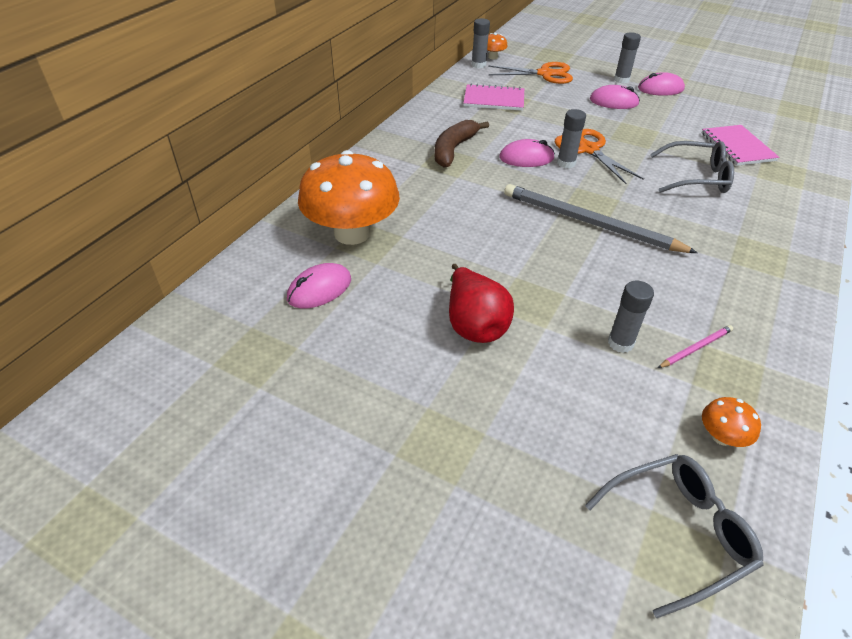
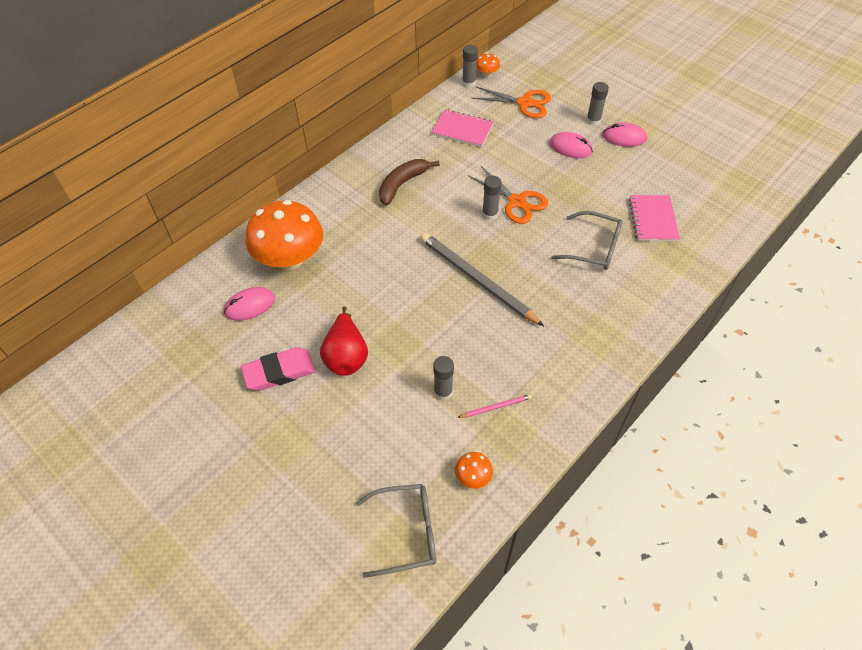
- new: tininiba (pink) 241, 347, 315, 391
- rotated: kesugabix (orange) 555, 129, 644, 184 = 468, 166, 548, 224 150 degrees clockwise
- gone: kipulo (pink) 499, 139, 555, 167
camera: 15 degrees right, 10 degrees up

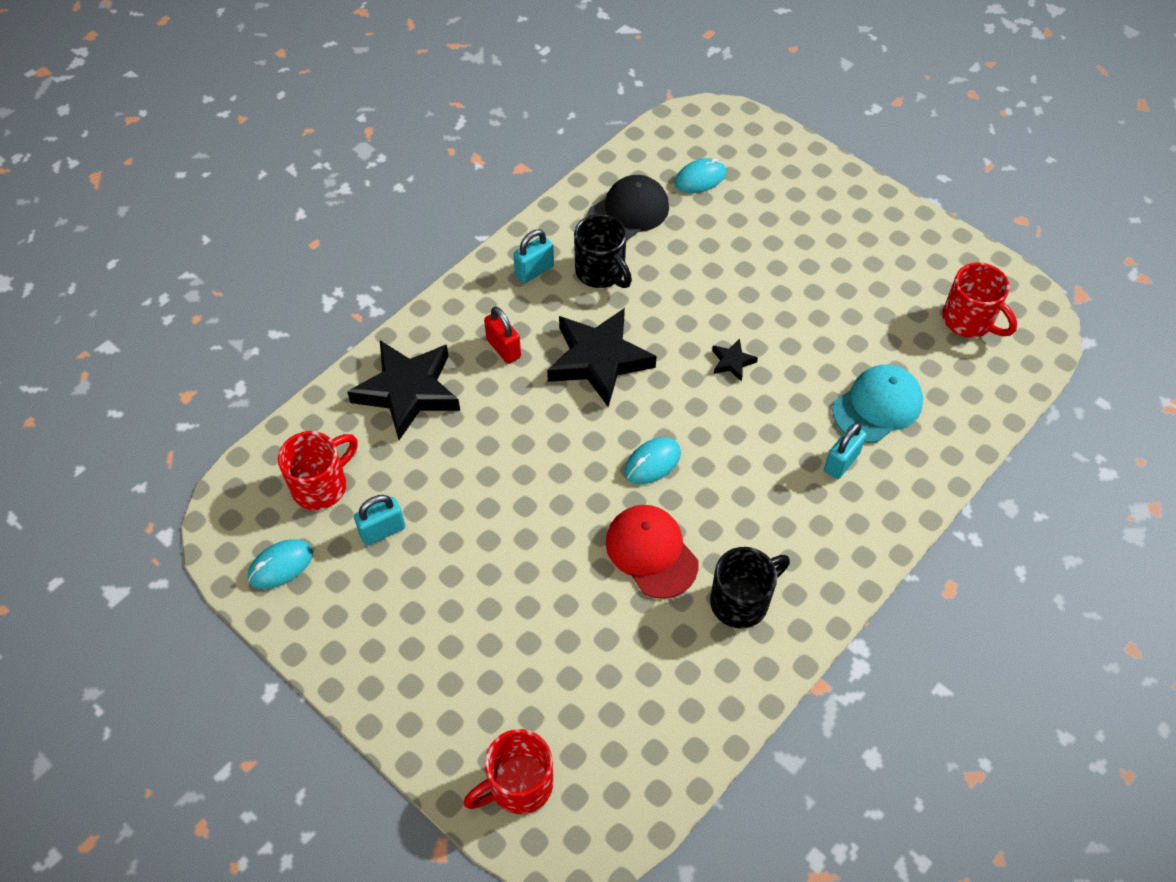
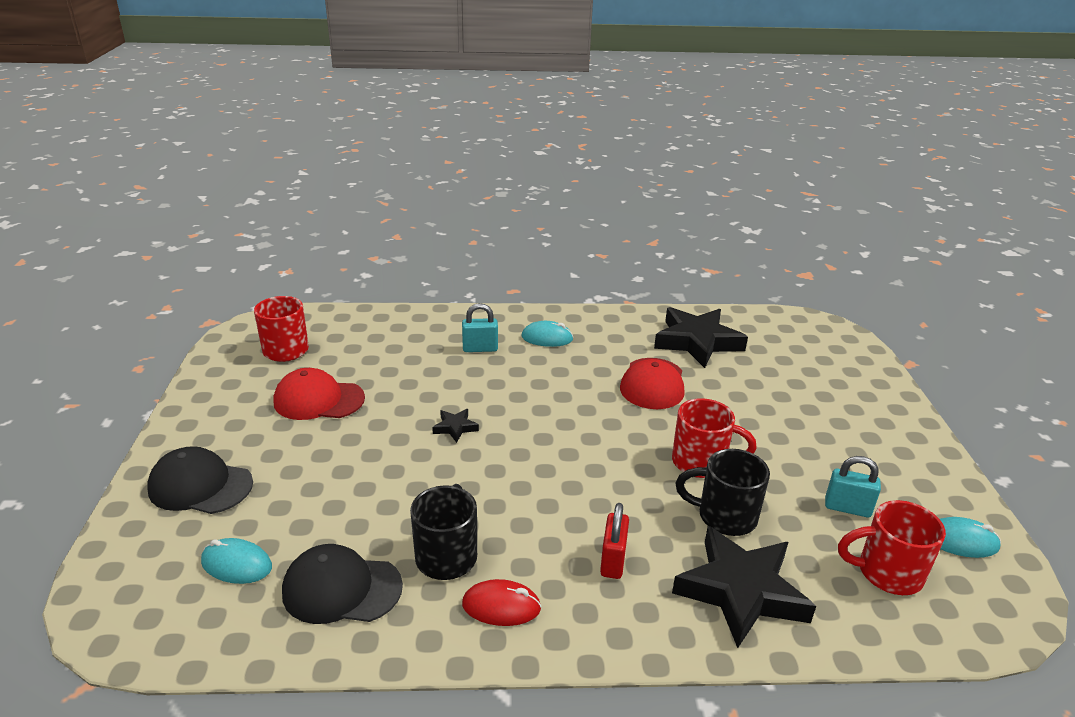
- new: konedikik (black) 147, 446, 253, 514
- new: konedikik (red) 274, 368, 365, 420
- swapped: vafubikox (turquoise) 513, 229, 554, 283 to kipulo (red) 462, 579, 541, 626
- shifted: kipulo (turquoise) 624, 437, 681, 484 to 522, 321, 573, 347
- shifted: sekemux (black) 547, 308, 657, 407 to 654, 307, 748, 368
- shifted: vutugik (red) 463, 729, 553, 814 to 672, 398, 757, 478
- shifted: vutugik (black) 710, 547, 790, 628 to 675, 449, 770, 536
- gone: konedikik (turquoise) 832, 365, 923, 443
camera: 135 degrees left, 25 degrees down

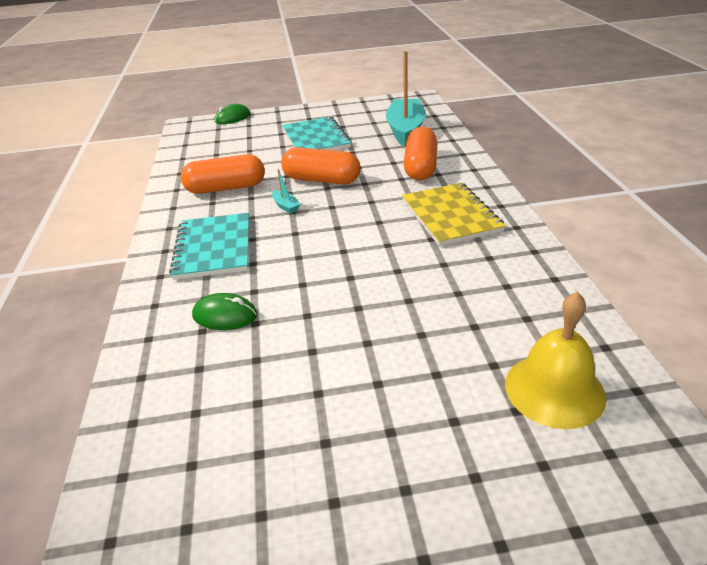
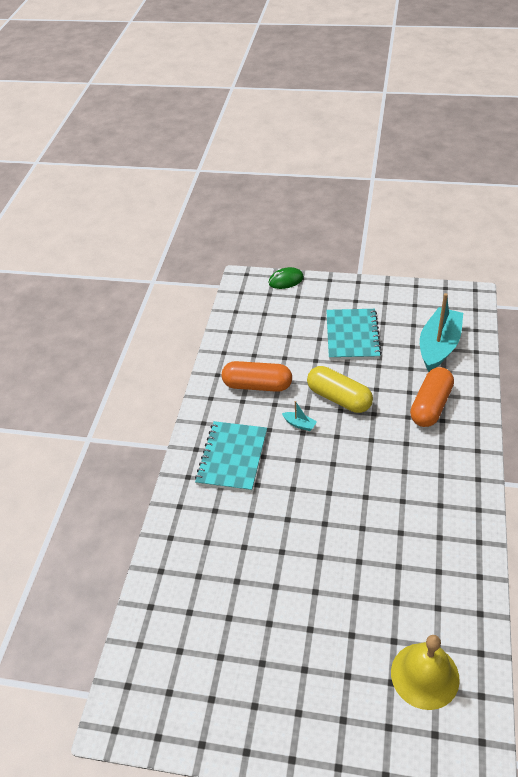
- rotated: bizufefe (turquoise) 272, 169, 300, 214 = 282, 401, 317, 431 45 degrees counterclockwise
- repainted: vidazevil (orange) 281, 147, 361, 184 to vidazevil (yellow) 307, 366, 373, 413
- gone: kipulo (green) 192, 293, 257, 330
- gone: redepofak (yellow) 402, 183, 506, 246
camera: 20 degrees right, 10 degrees up

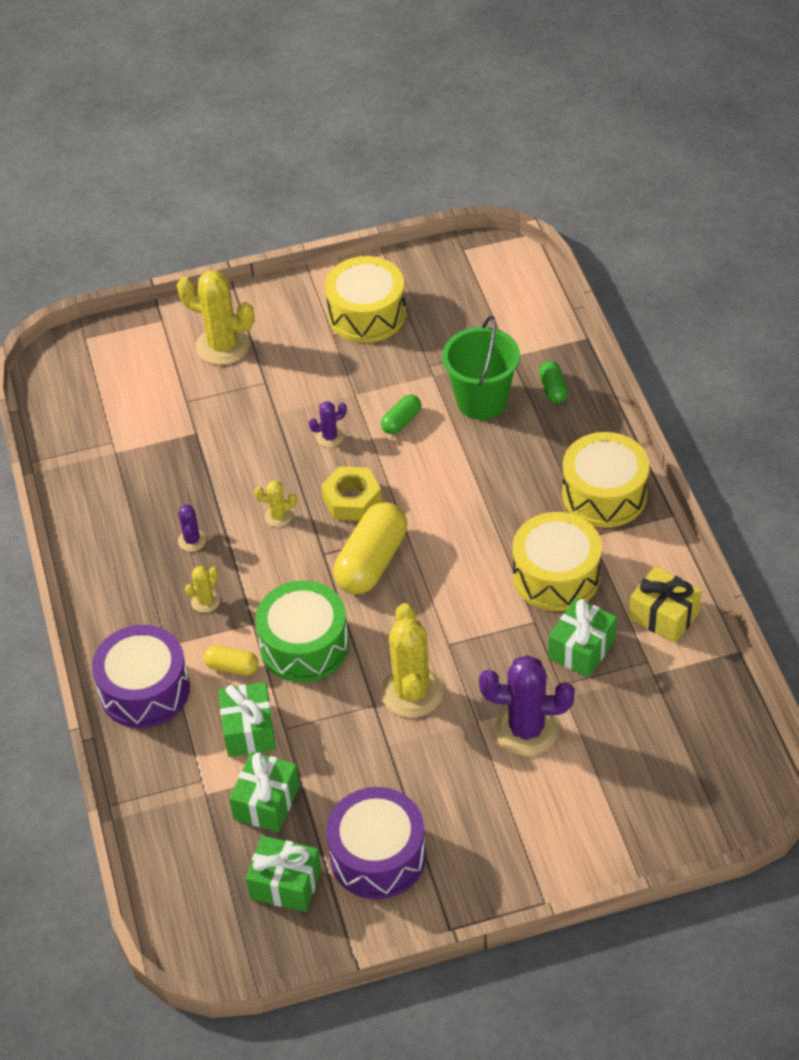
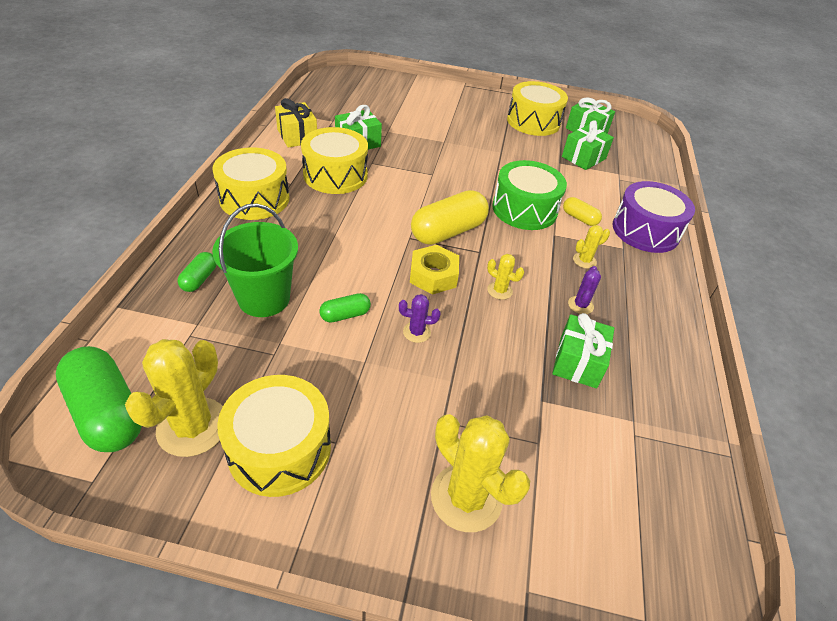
- new: vidazevil (green) 56, 346, 142, 452
- shifted: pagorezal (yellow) 381, 603, 443, 718 to 125, 339, 223, 457
- repainted: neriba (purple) 326, 787, 426, 899 to neriba (yellow) 507, 81, 568, 136
- shifted: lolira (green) 218, 682, 276, 757 to 552, 313, 614, 388
- gone: pagorezal (purple) 479, 655, 575, 756
camera: 160 degrees left, 5 degrees down

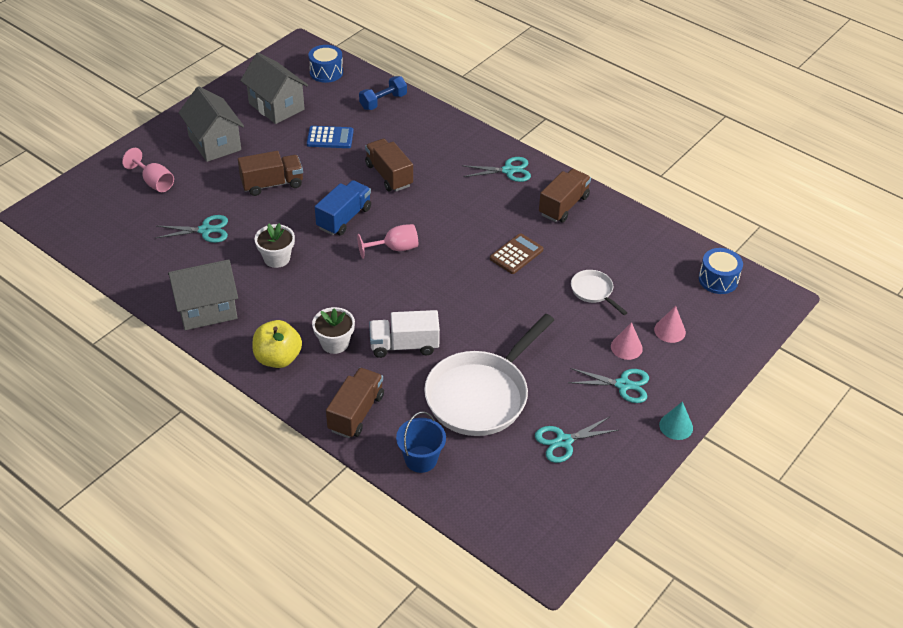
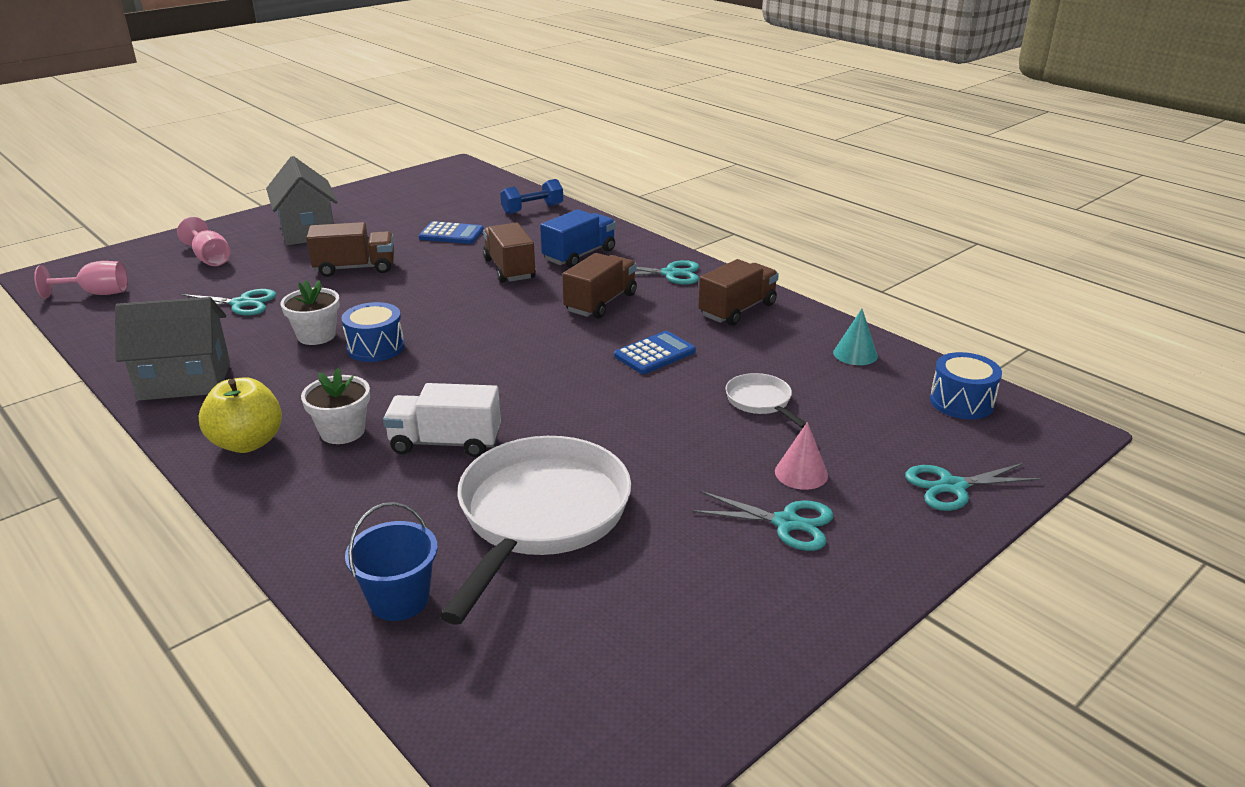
- shifted: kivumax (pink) 357, 224, 418, 259 to 34, 261, 127, 298
- shifted: neriba (blue) 309, 45, 343, 83 to 341, 302, 405, 362
- rotated: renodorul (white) 424, 314, 554, 436 = 439, 436, 631, 625 150 degrees clockwise
- shifted: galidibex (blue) 315, 180, 371, 235 to 540, 209, 616, 268
- shifted: galidibex (brown) 326, 368, 384, 438 to 562, 253, 637, 319
- repainted: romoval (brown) 490, 233, 543, 274 to romoval (blue) 614, 331, 696, 374
- shifted: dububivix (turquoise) 659, 401, 693, 440 to 833, 309, 878, 365
- shifted: kesugabix (turquoise) 535, 417, 619, 463 to 905, 463, 1042, 511
- gone: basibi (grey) 240, 53, 308, 124
- gone: dububivix (pink) 654, 306, 686, 343
camera: 10 degrees right, 15 degrees down

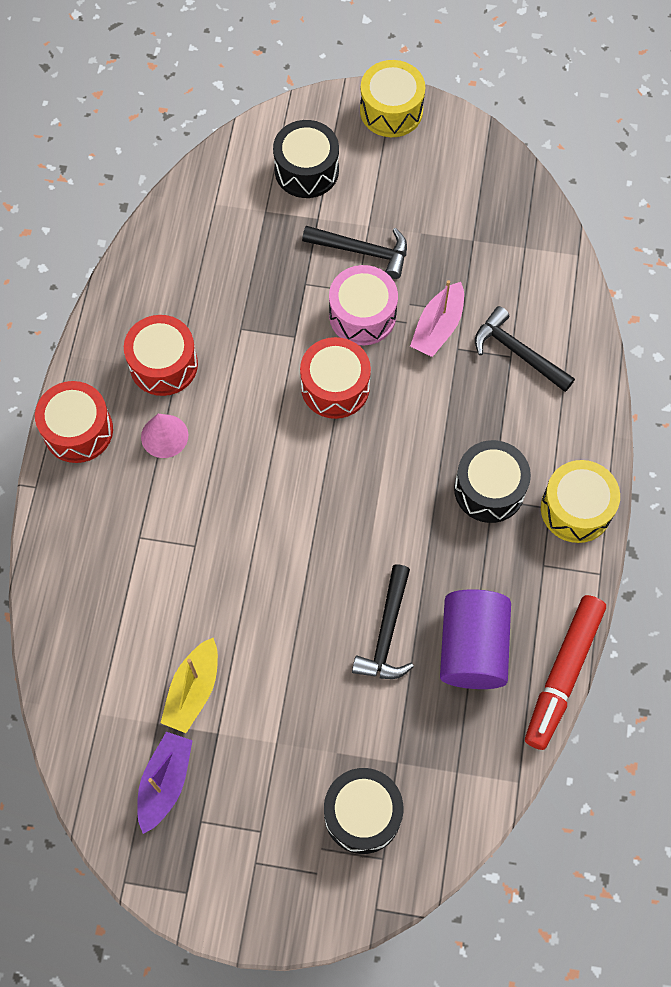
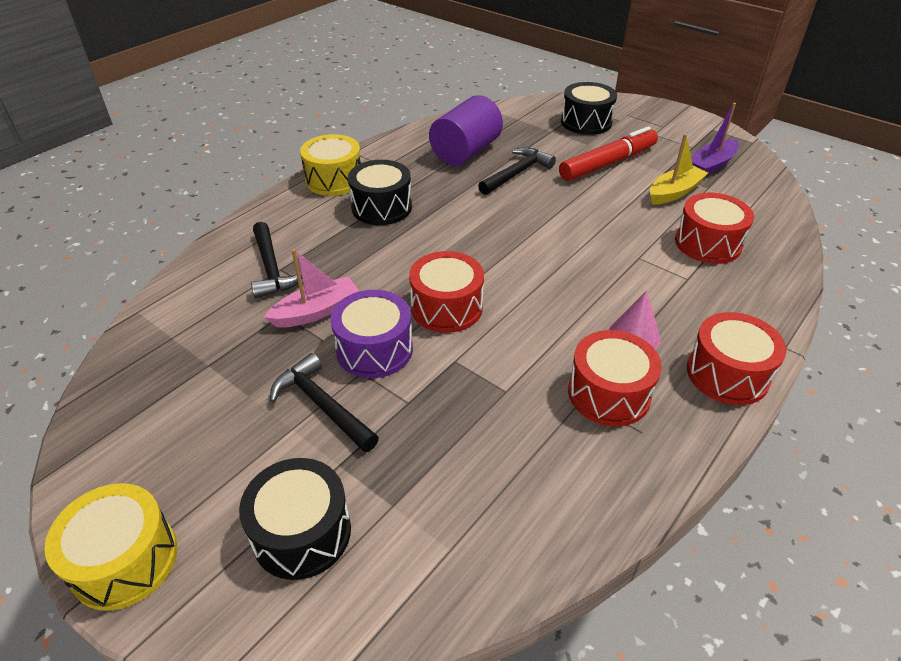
- repainted: neriba (pink) 329, 265, 398, 345 to neriba (purple) 330, 290, 413, 378
- shifted: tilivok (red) 525, 595, 606, 750 to 559, 126, 658, 181
- new: neriba (red) 675, 193, 754, 264
camera: 150 degrees left, 25 degrees down

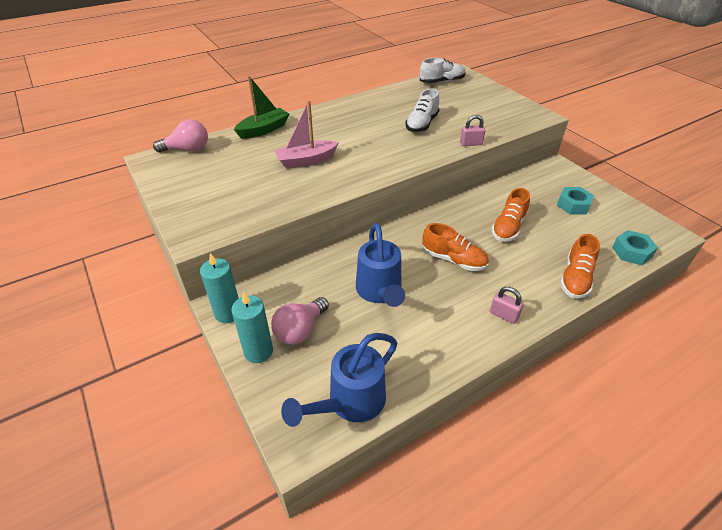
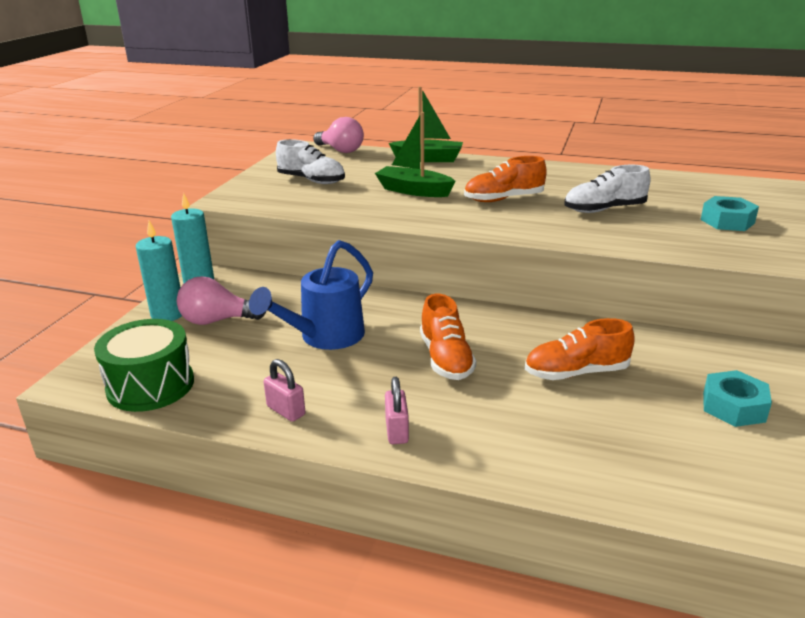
- swapped: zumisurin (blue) 281, 333, 398, 427 to neriba (green) 94, 319, 194, 412
- shifted: vafubikox (pink) 460, 115, 485, 146 to 264, 359, 305, 422
- shifted: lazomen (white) 420, 58, 466, 83 to 276, 139, 345, 184
- repainted: bizufefe (pink) 274, 100, 339, 169 to bizufefe (green) 375, 112, 456, 197
- shifted: lazomen (orange) 560, 234, 600, 299 to 464, 156, 547, 202
- shifted: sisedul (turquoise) 612, 230, 658, 265 to 701, 196, 759, 231
camera: 50 degrees right, 15 degrees down

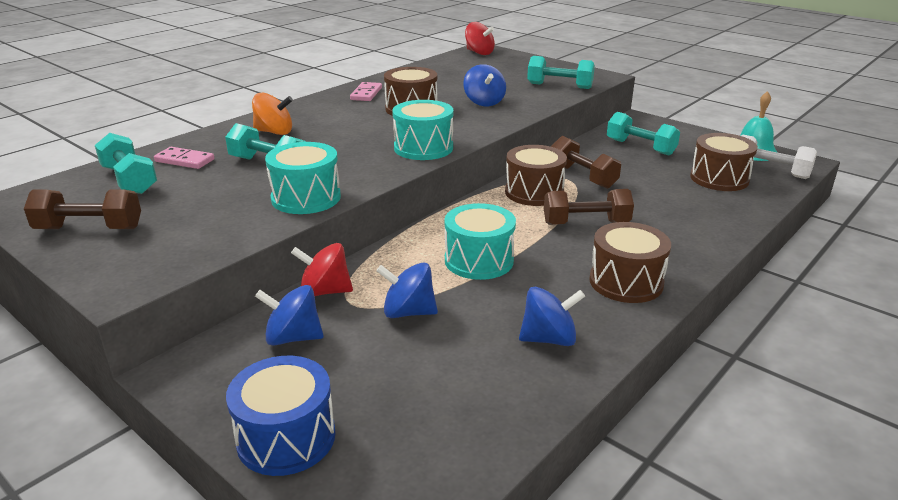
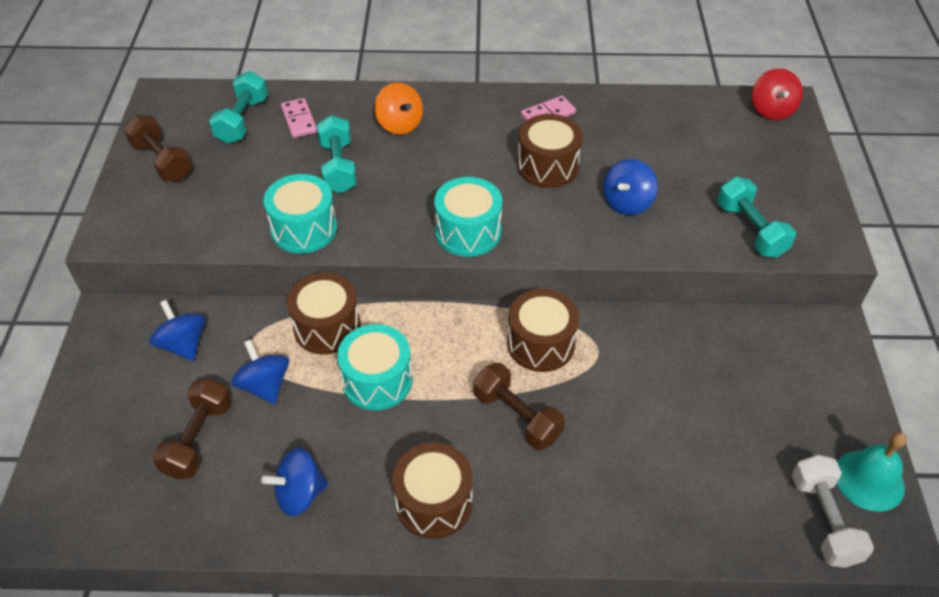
- shifted: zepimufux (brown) 551, 136, 621, 189 to 152, 378, 232, 479
- rotated: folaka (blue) 519, 287, 585, 346 = 261, 448, 328, 516 120 degrees clockwise
- shifted: neriba (brown) 690, 133, 758, 191 to 287, 273, 361, 355
- gone: neriba (blue) 226, 356, 336, 476
- gone: folaka (red) 291, 243, 353, 296
- gone: zepimufux (turquoise) 607, 112, 680, 156
camera: 50 degrees right, 20 degrees up

